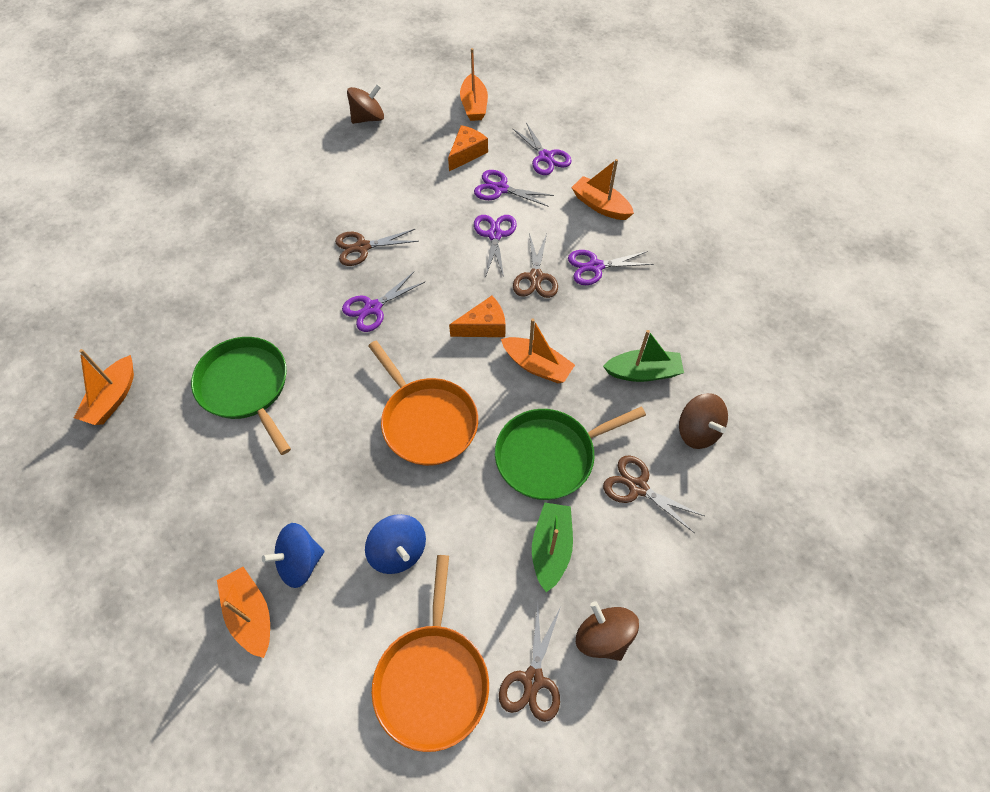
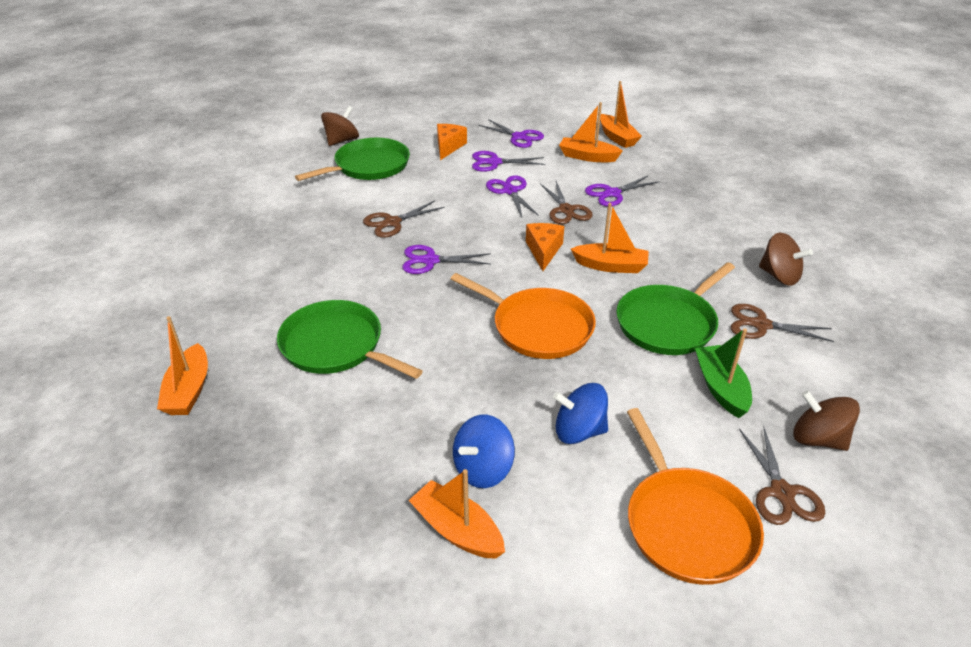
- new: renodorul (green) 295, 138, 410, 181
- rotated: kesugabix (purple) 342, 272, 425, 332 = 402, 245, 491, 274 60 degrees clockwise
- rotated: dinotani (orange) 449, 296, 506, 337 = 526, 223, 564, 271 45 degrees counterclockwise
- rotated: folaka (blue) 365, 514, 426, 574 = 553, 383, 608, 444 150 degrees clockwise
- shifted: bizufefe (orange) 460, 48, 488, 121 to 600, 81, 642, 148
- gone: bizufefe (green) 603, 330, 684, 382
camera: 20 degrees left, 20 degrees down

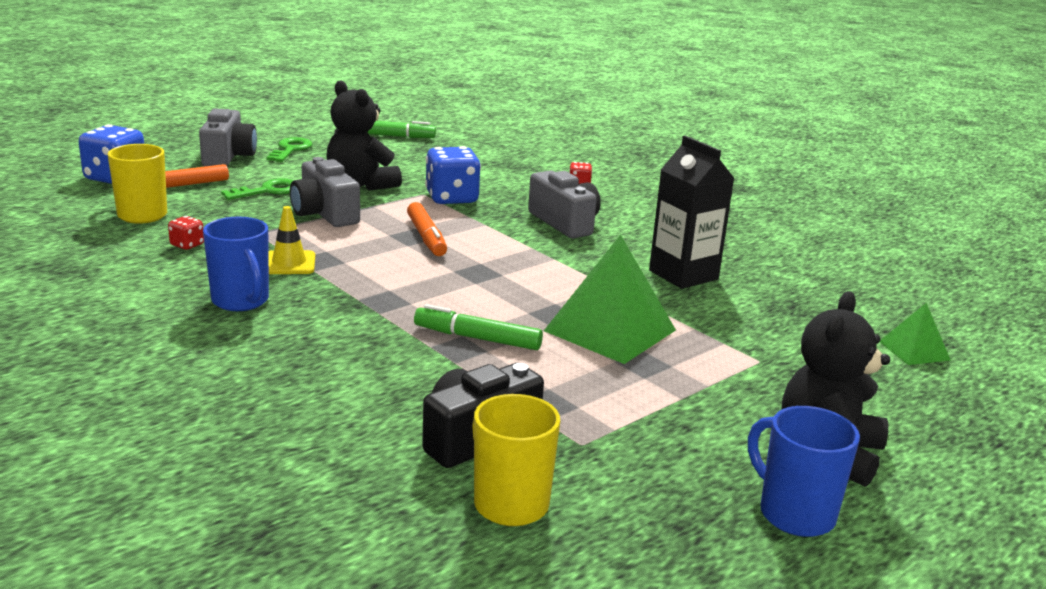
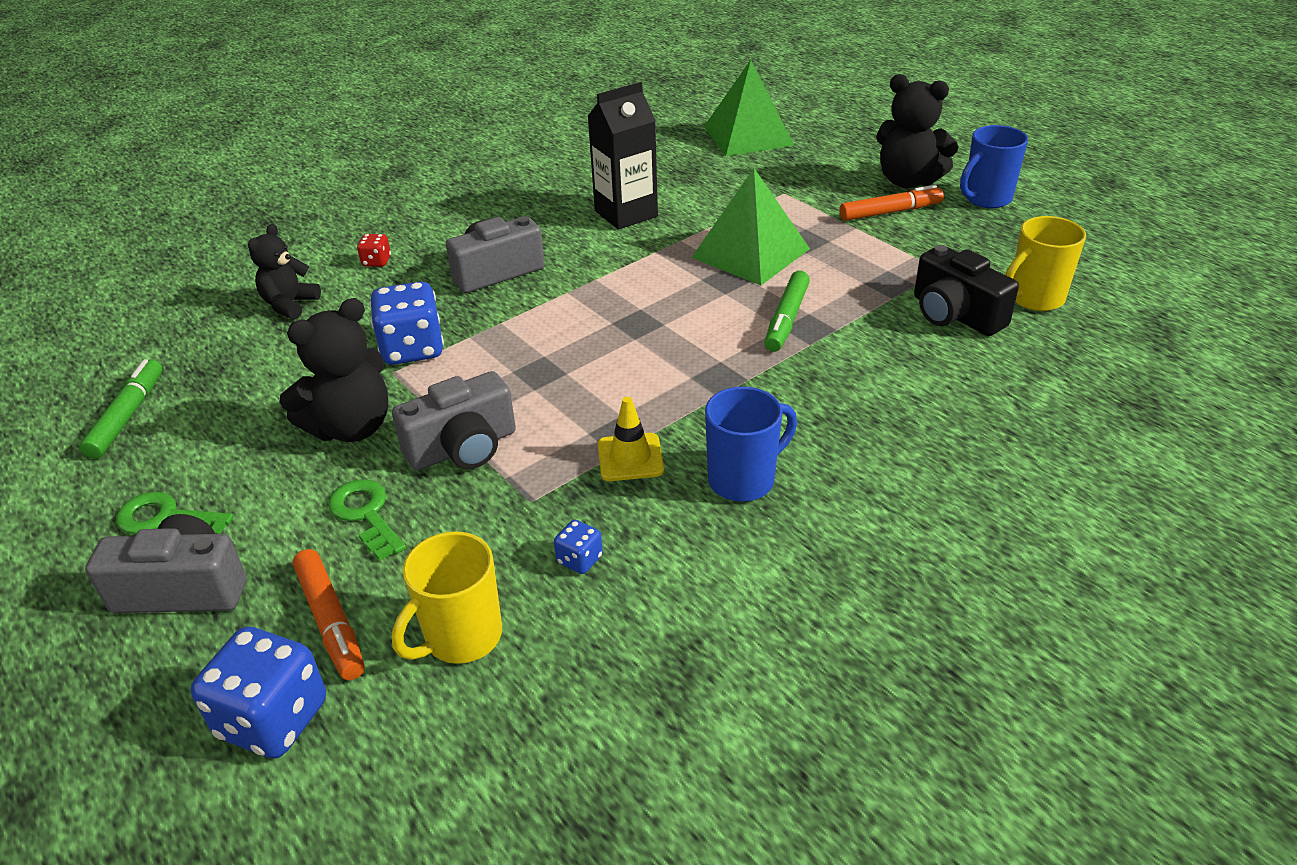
- new: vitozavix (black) 248, 224, 321, 319
- repainted: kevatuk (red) 168, 216, 204, 250 to kevatuk (blue) 554, 520, 603, 574
- scaled: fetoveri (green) 880, 303, 951, 365 = 704, 60, 795, 156 x1.94
- shifted: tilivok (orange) 407, 202, 447, 256 to 839, 185, 944, 221
camera: 85 degrees left, 15 degrees up

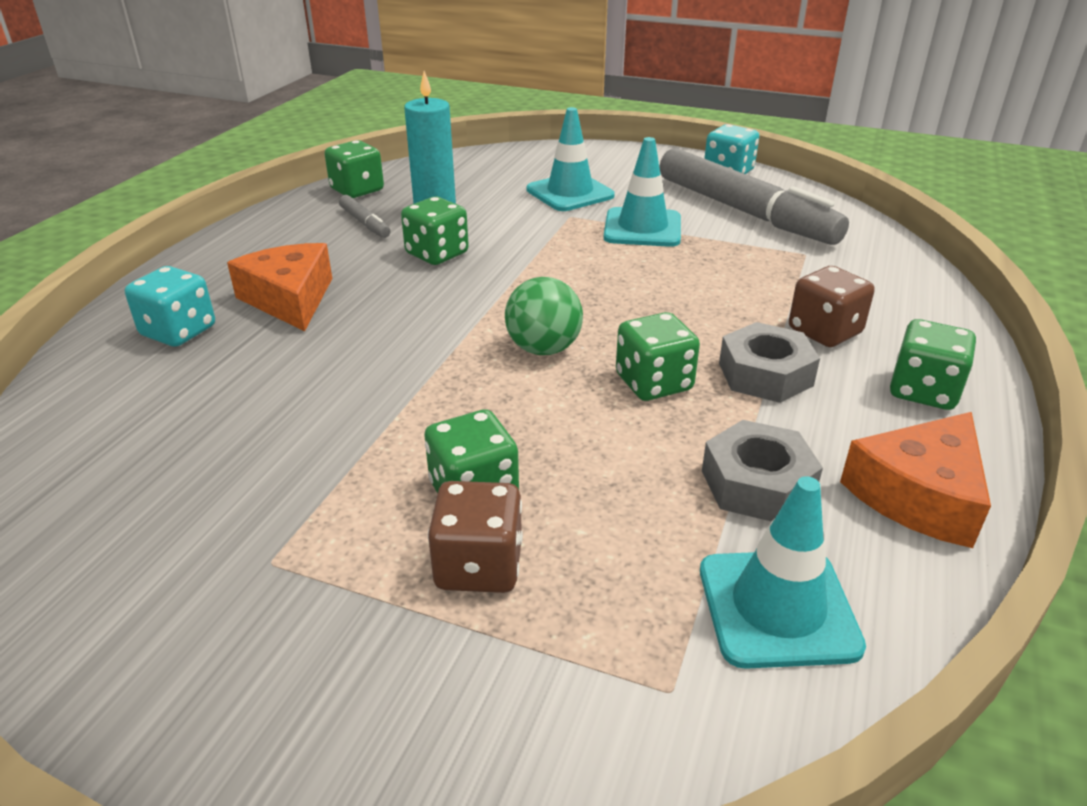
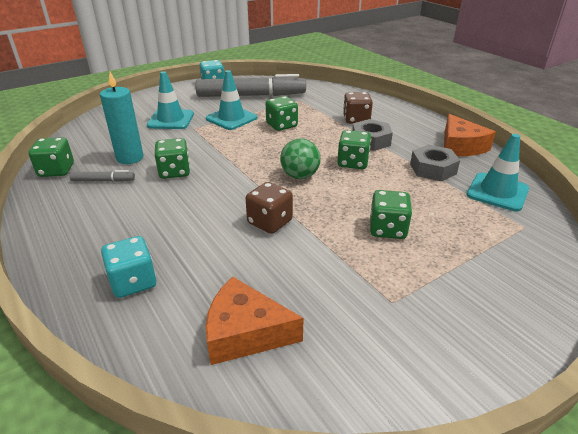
- shifted: dinotani (orange) 227, 243, 332, 331 to 206, 277, 304, 365
- shifted: kevatuk (brown) 428, 481, 523, 593 to 245, 182, 293, 234
- shifted: kevatuk (green) 890, 319, 976, 410 to 266, 96, 298, 131
camera: 55 degrees left, 0 degrees up

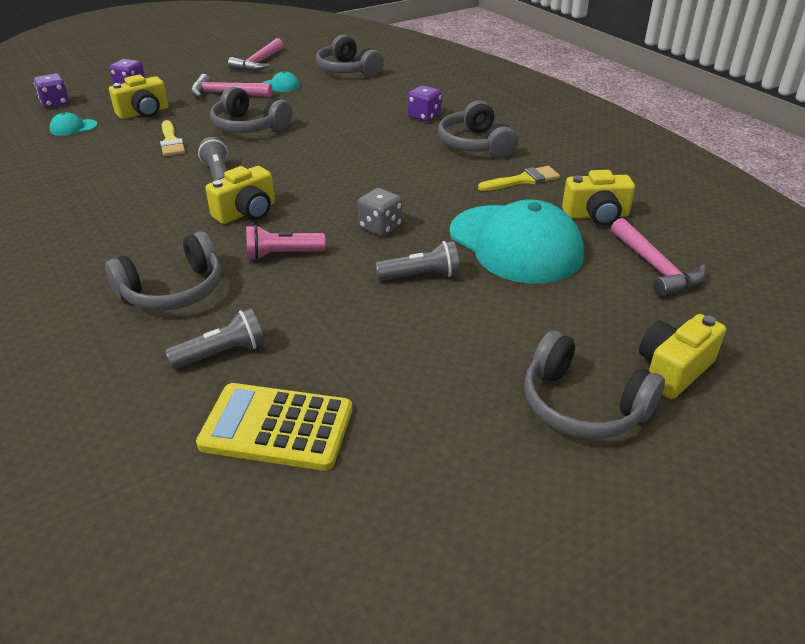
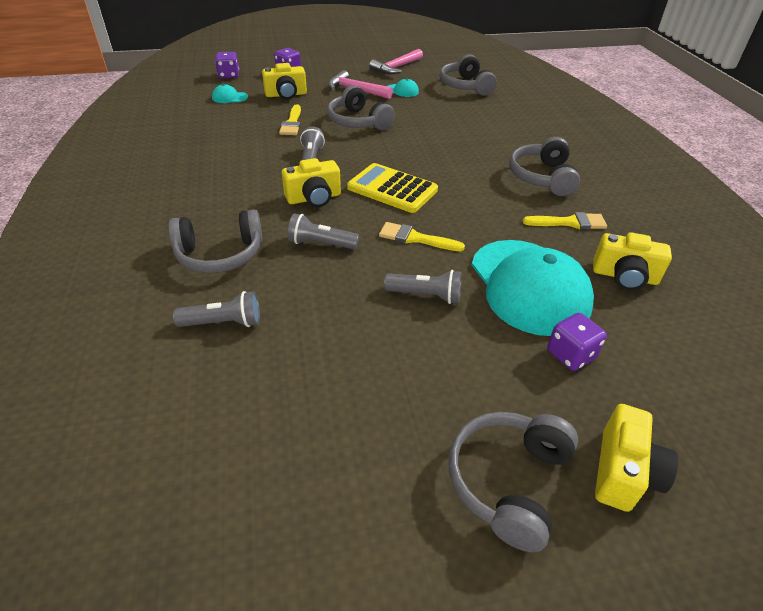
- repainted: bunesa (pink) 246, 225, 326, 260 to bunesa (grey) 287, 213, 359, 249
- shifted: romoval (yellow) 196, 383, 352, 471 to 347, 163, 438, 213
- swapped: kevatuk (grey) 358, 188, 402, 236 to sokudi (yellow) 379, 222, 465, 251
- rotated: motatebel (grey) 524, 331, 665, 439 = 449, 412, 579, 552 60 degrees clockwise
- shifted: kevatuk (purple) 408, 85, 442, 122 to 547, 313, 607, 371
- rotated: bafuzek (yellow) 639, 314, 726, 399 = 595, 404, 678, 512 135 degrees clockwise
- gone: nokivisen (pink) 611, 218, 706, 297
camera: 20 degrees right, 5 degrees up

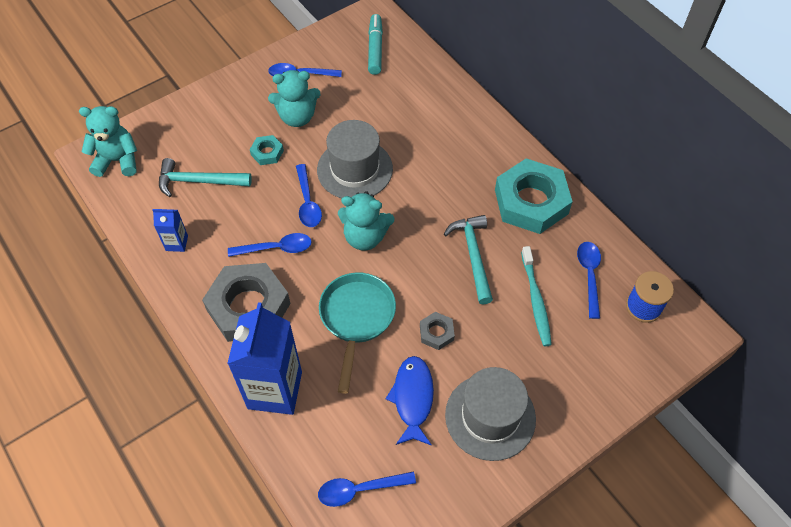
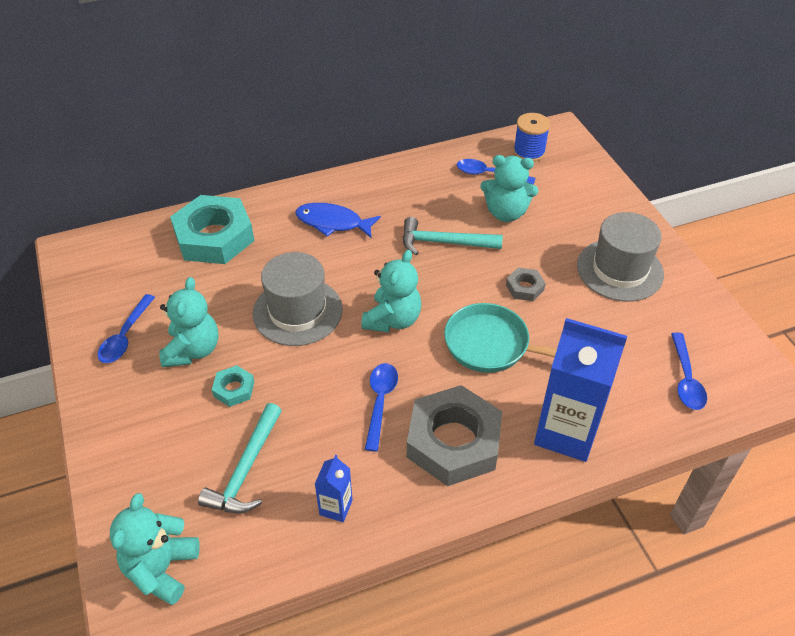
- shifted: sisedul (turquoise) 495, 158, 573, 234 to 170, 195, 255, 264
- shifted: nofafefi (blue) 386, 356, 434, 446 to 295, 203, 381, 238
- swapped: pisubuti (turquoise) 521, 246, 552, 346 to vitozavix (turquoise) 480, 155, 538, 222
- gone: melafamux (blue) 296, 164, 322, 227
- gone: tilivok (turquoise) 368, 14, 383, 75
camera: 75 degrees left, 10 degrees down

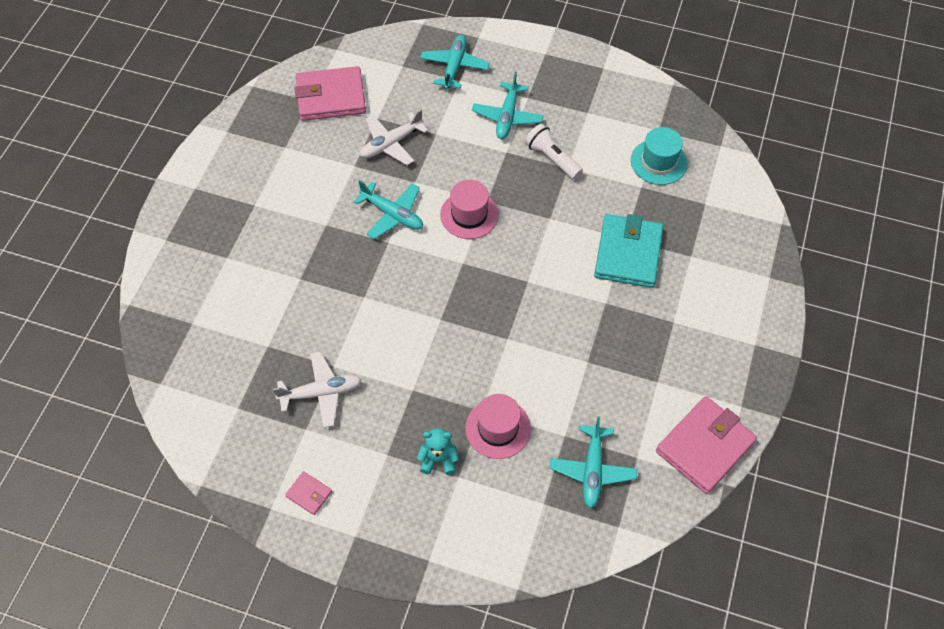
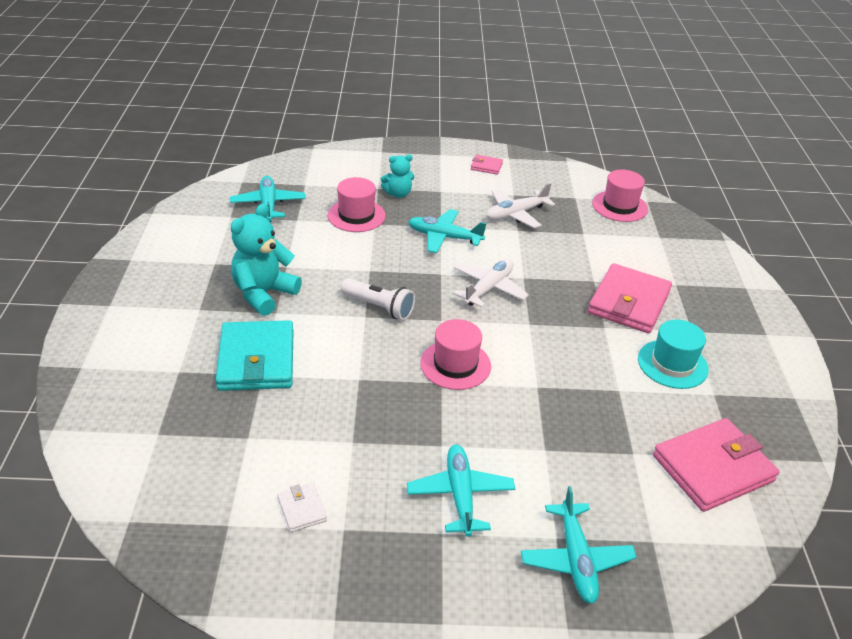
- new: vitozavix (turquoise) 231, 203, 302, 316
- new: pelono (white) 277, 483, 327, 532
- shifted: bunesa (white) 525, 124, 583, 180 to 341, 278, 415, 320
- shifted: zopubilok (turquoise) 353, 180, 423, 239 to 408, 209, 486, 253
- shifted: zopubilok (white) 360, 109, 428, 165 to 453, 259, 529, 307
- shifted: pelono (pink) 656, 396, 757, 494 to 588, 263, 672, 333
- new: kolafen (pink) 592, 170, 648, 222
- shifted: kolafen (turquoise) 631, 127, 688, 185 to 638, 319, 709, 389
camera: 160 degrees right, 20 degrees down

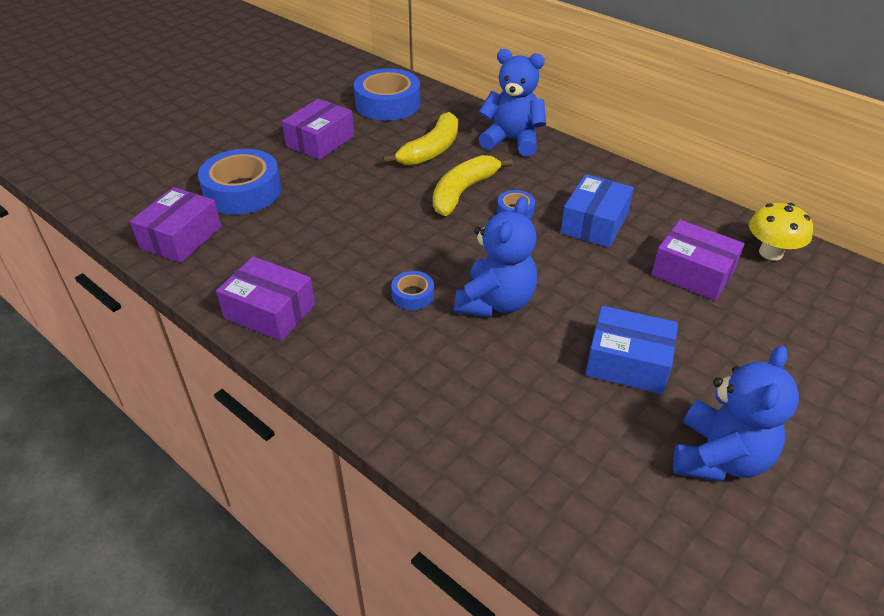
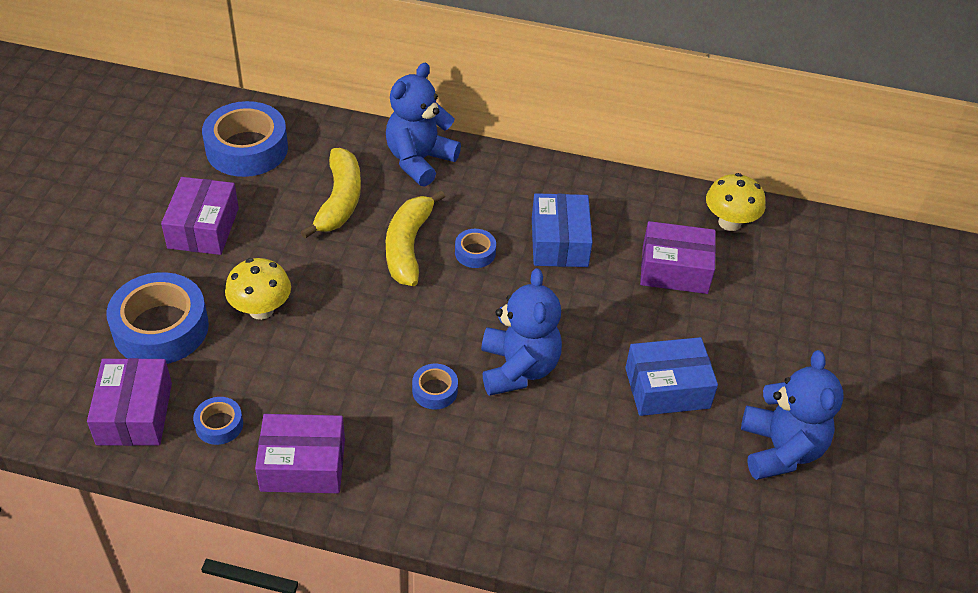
- new: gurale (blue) 193, 397, 243, 445
- new: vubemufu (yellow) 225, 258, 291, 320
- rotated: vitozavix (blue) 479, 49, 546, 157 = 386, 63, 461, 187 45 degrees counterclockwise
camera: 30 degrees left, 5 degrees up

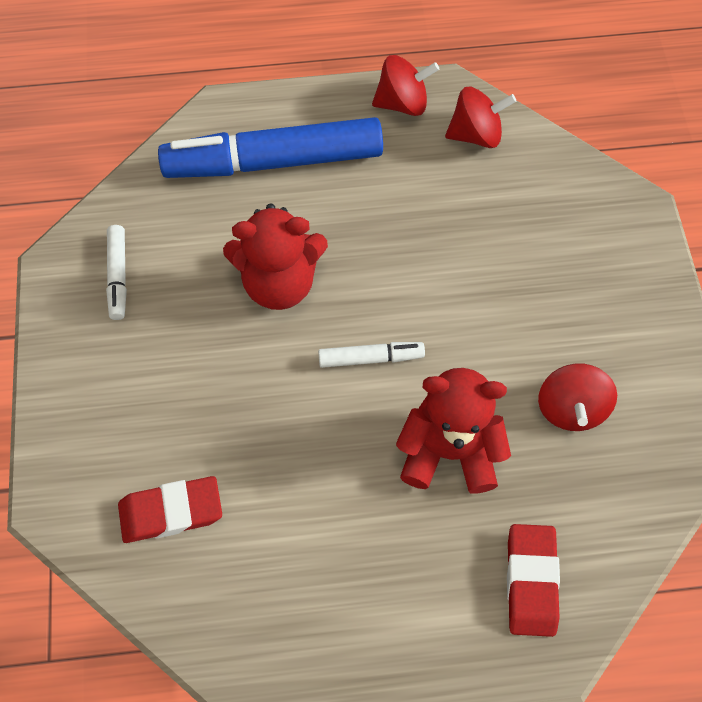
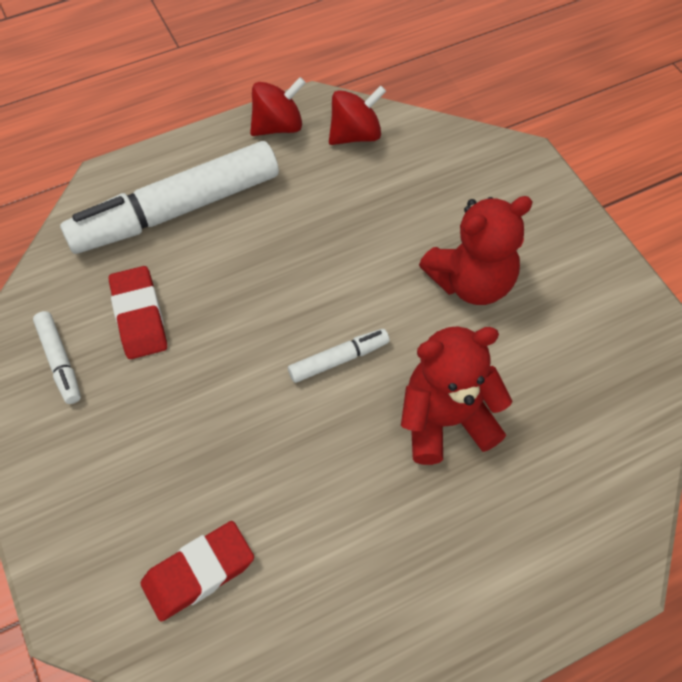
- repainted: tilivok (blue) 158, 117, 383, 178 to tilivok (white) 60, 141, 279, 254
- shifted: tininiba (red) 507, 524, 560, 637 to 109, 266, 167, 359
- shifted: vitozavix (red) 223, 203, 328, 310 to 419, 196, 533, 305
- gone: folaka (red) 538, 363, 617, 431
camera: 20 degrees left, 5 degrees down

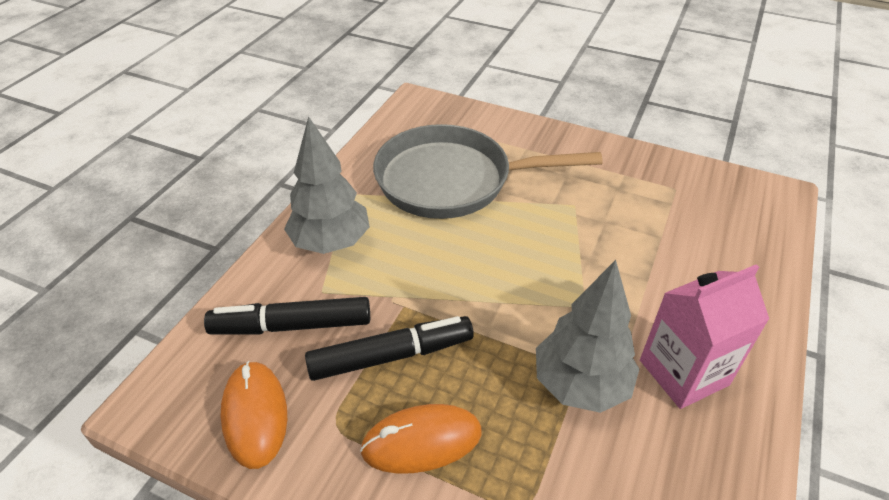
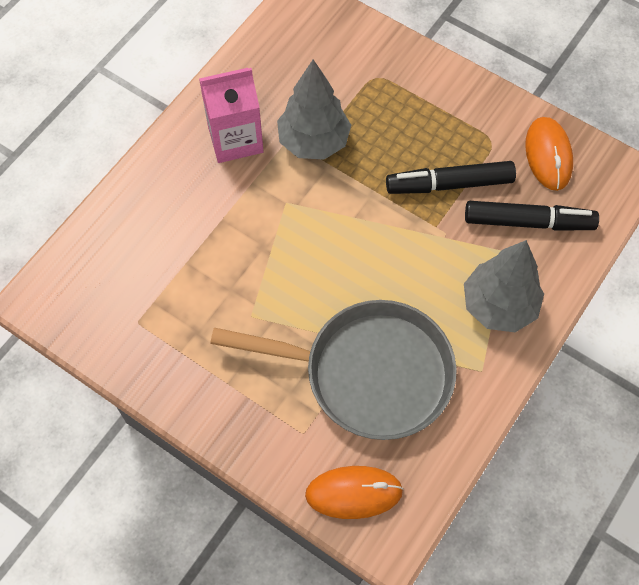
- shifted: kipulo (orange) 360, 404, 482, 474 to 305, 466, 404, 519
camera: 170 degrees left, 20 degrees up

